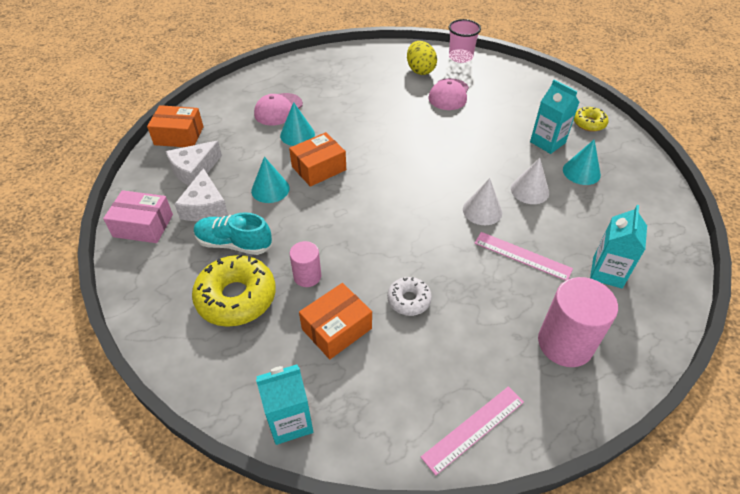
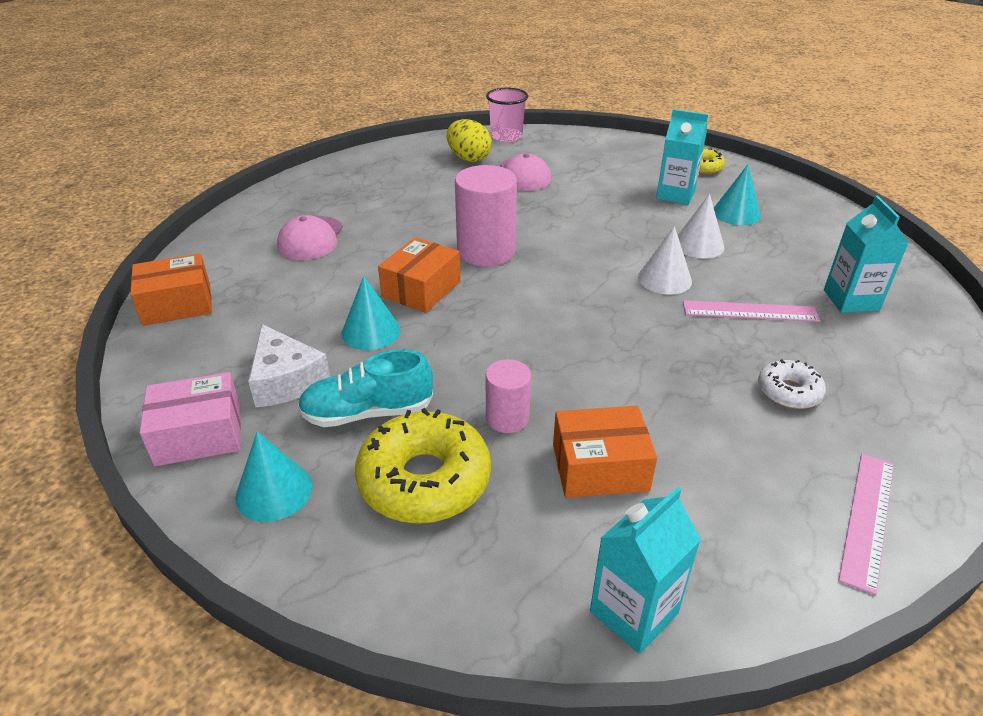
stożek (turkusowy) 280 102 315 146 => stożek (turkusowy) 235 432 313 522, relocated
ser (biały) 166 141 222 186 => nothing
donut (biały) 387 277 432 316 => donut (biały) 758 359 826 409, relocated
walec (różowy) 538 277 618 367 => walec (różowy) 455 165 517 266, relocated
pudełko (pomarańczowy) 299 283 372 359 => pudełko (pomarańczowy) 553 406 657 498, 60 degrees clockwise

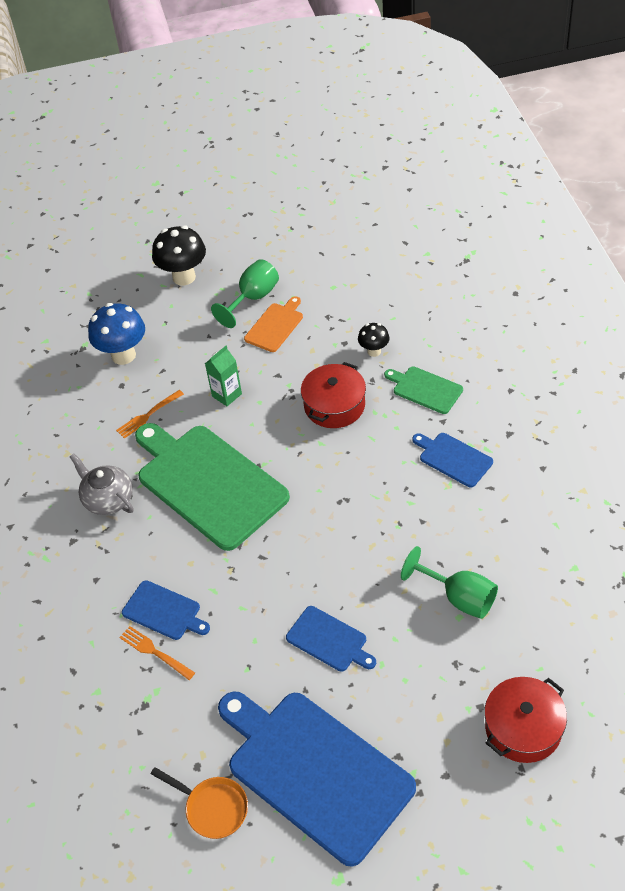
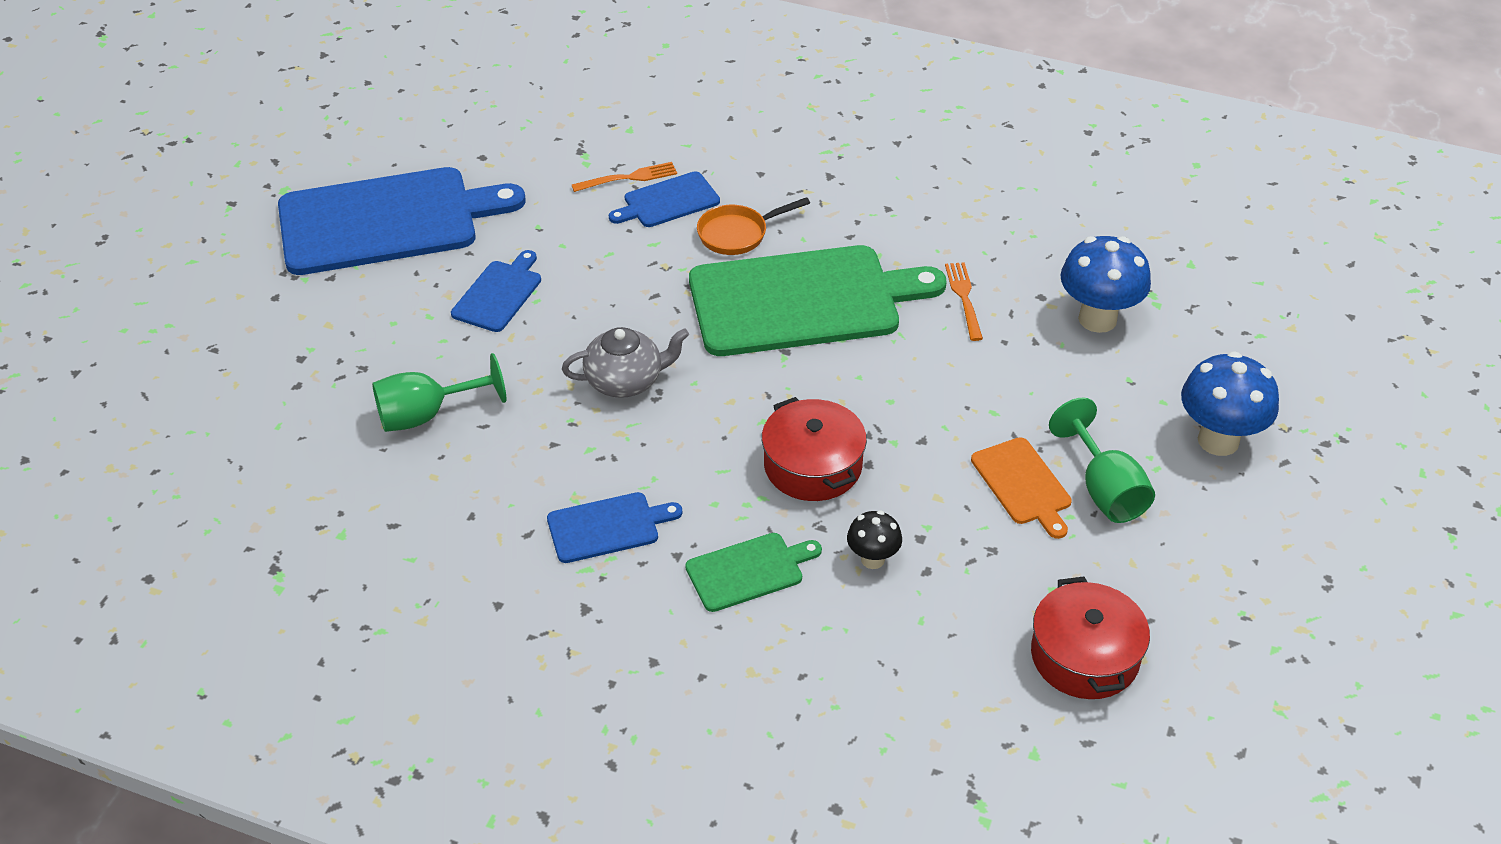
grzyb (czarny) 152 225 206 286 => grzyb (niebieski) 1181 351 1279 456
karton mleka (zielony) 205 346 242 406 => nothing
imbryk (szary) 70 453 133 515 => imbryk (szary) 562 327 689 398, relocated
deska do krojenia (niebieski) 286 606 376 672 => deska do krojenia (niebieski) 451 250 541 332, 135 degrees clockwise
garnek (czerwony) 484 677 567 763 => garnek (czerwony) 1031 577 1150 699, relocated
patelnia (pomarańczowy) 151 767 248 839 => patelnia (pomarańczowy) 697 197 810 255, relocated

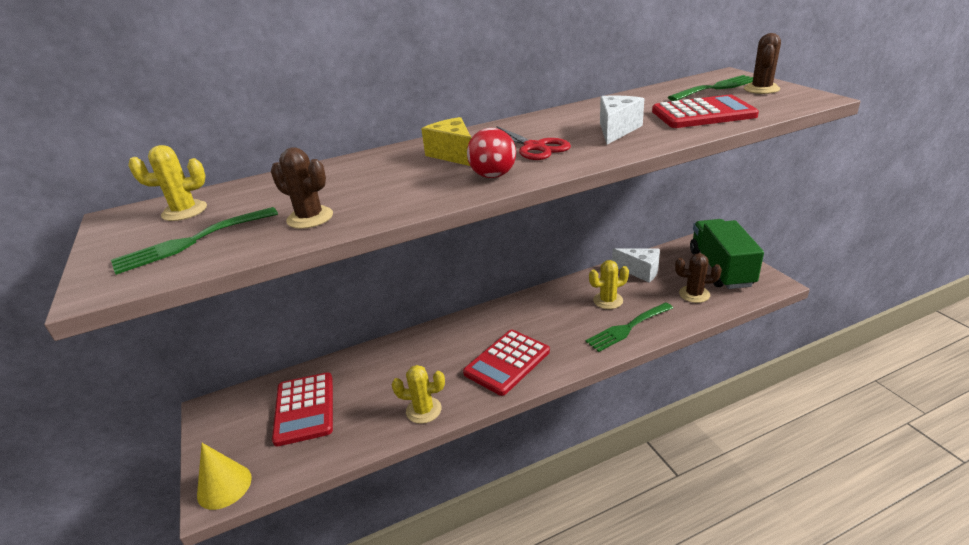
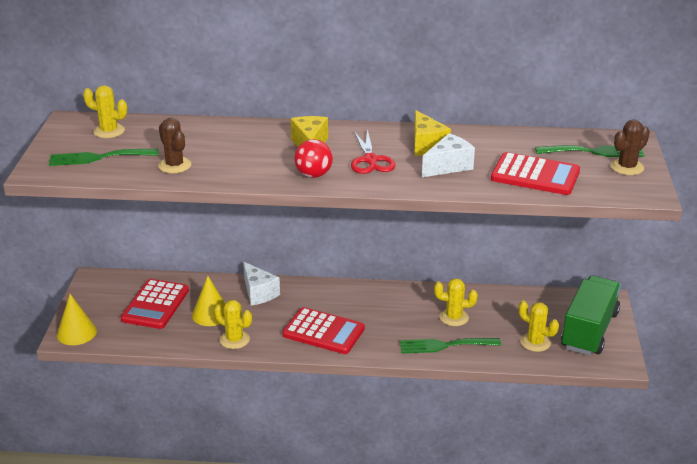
ser (biały) 612 248 660 283 => ser (biały) 243 262 280 306, relocated
kaktus (brązowy) 675 253 722 303 => kaktus (żółty) 519 301 559 352
kalkulator (czerwony) 463 330 550 396 => kalkulator (czerwony) 282 307 365 354, 135 degrees counterclockwise
nothing => ser (żółty) 414 110 451 156
nothing => stożek (żółty) 192 276 225 326

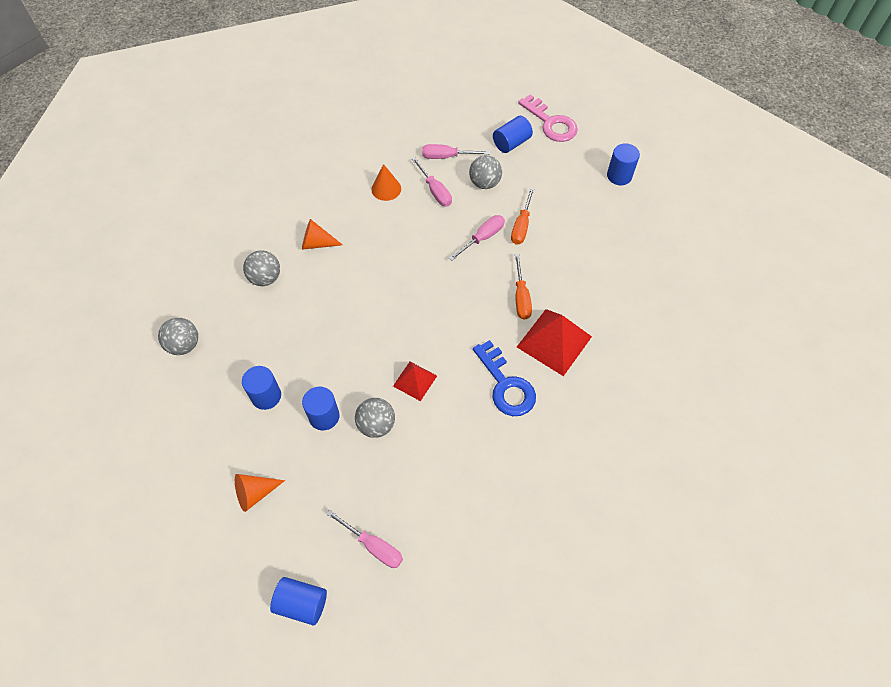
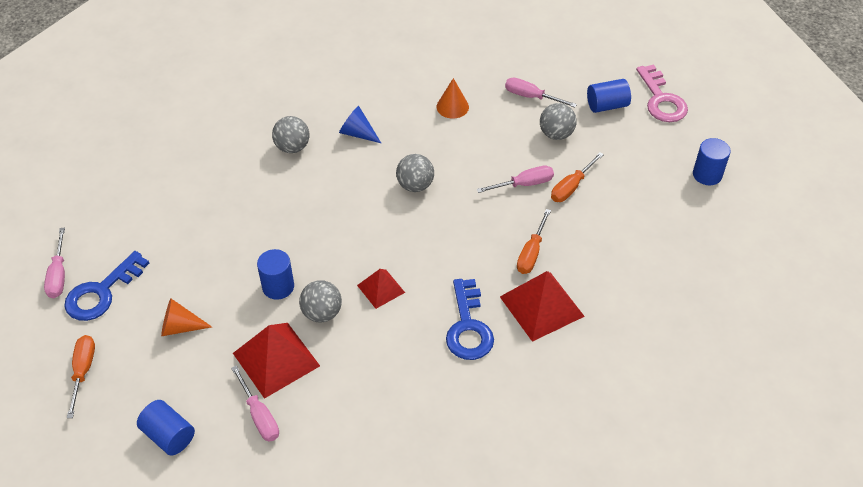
śrubokręt (różowy) 412 157 452 206 => śrubokręt (różowy) 44 228 65 298, relocated
stożek (pomarańczowy) 302 219 343 250 => stożek (niebieski) 339 106 381 143
piłka (szary) 158 318 198 355 => piłka (szary) 396 154 434 192, relocated
walec (niebieski) 242 366 281 410 => nothing
nothing => klucz (niebieski) 64 251 149 321
nothing => piramida (czerwony) 233 323 320 399
nothing => śrubokręt (pomarańczowy) 67 335 95 418

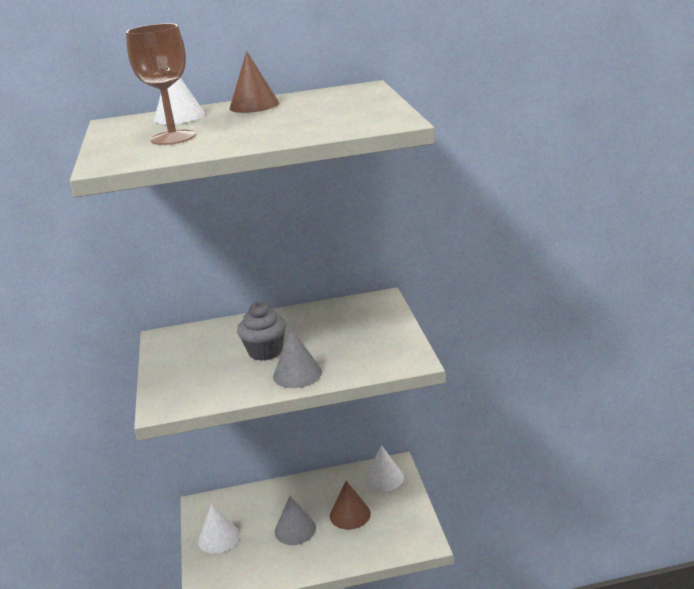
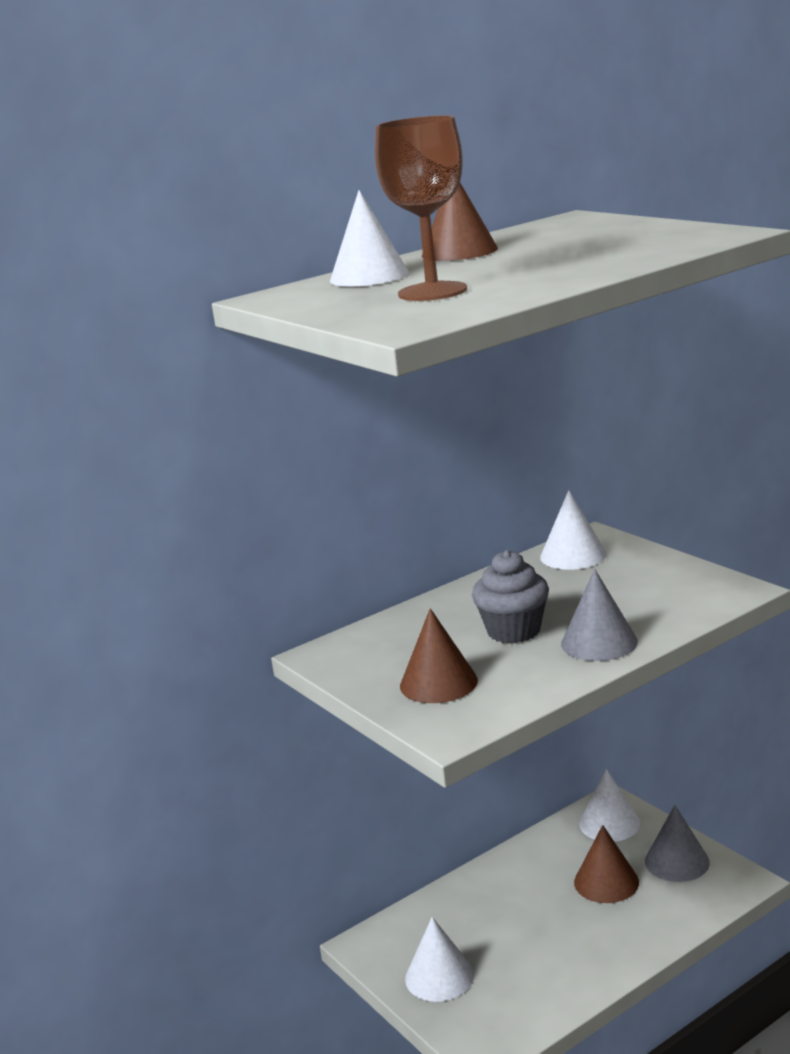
stożek (szary) 275 496 316 545 => stożek (szary) 645 805 710 882, relocated
nothing => stożek (biały) 540 490 607 570
nothing => stożek (brązowy) 400 608 478 703

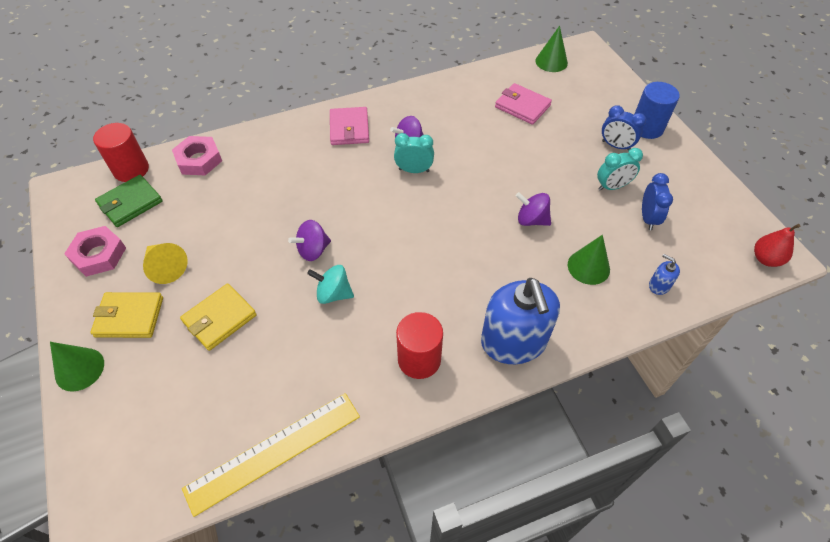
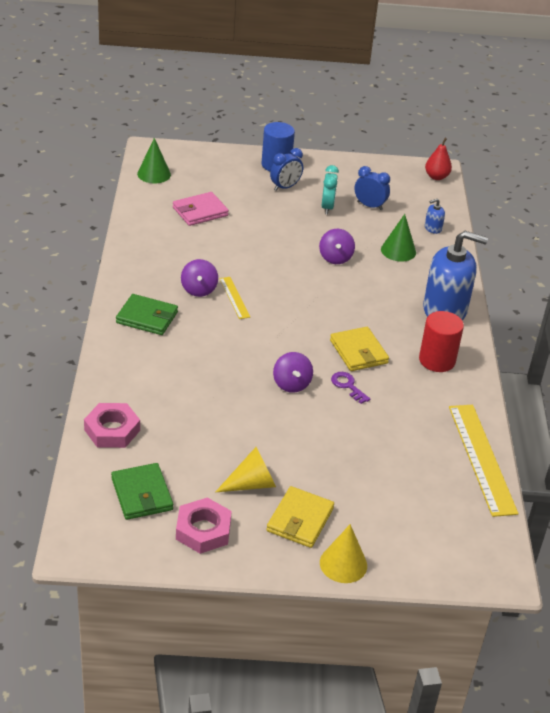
portfel (różowy) 330 107 369 145 => portfel (zielony) 116 294 178 335
walec (czerwony) 93 123 149 182 => nothing
budzik (turkusowy) 394 133 434 173 => linijka (żółty) 219 277 250 319
bączek (fioletowy) 516 192 551 226 => bączek (fioletowy) 319 229 355 264, 45 degrees counterclockwise
bączek (turkusowy) 307 265 354 304 => klucz (fioletowy) 331 372 370 404
portfel (żółty) 180 284 257 351 => portfel (żółty) 330 327 389 371, relocated
stożek (zielony) 50 342 104 392 => stożek (żółty) 320 524 367 583

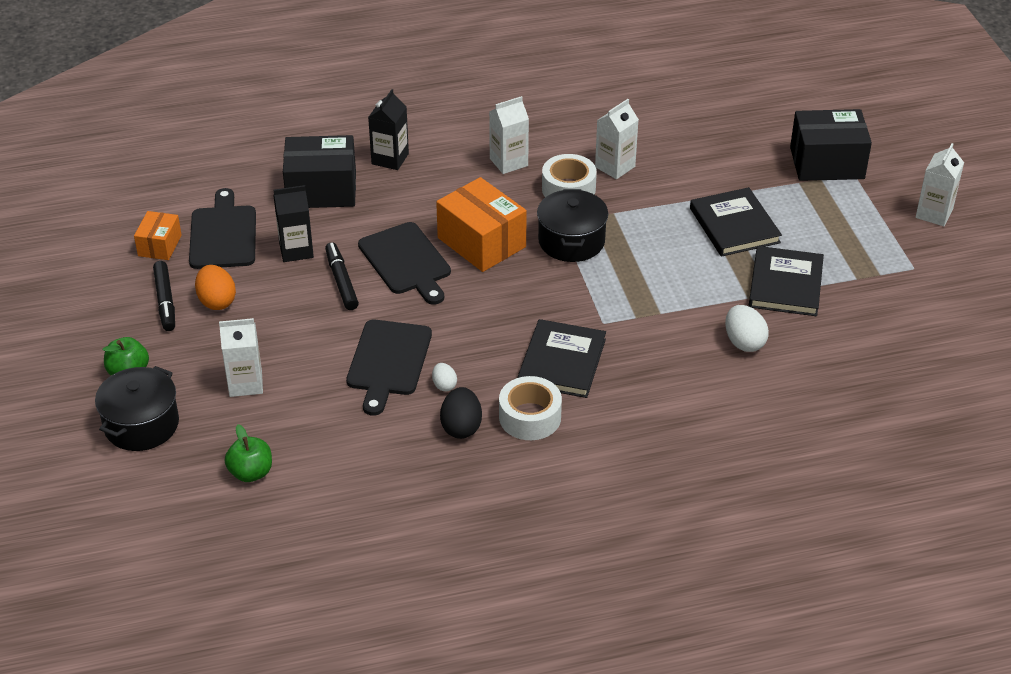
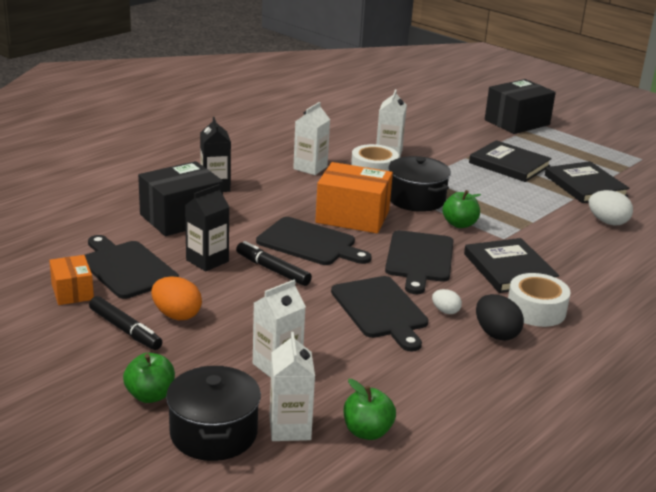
karton mleka (biały) 916 143 964 226 => karton mleka (biały) 270 332 315 441, relocated
nothing => jabłko (zielony) 443 190 481 228
nothing => deska do krojenia (czarny) 385 230 453 294

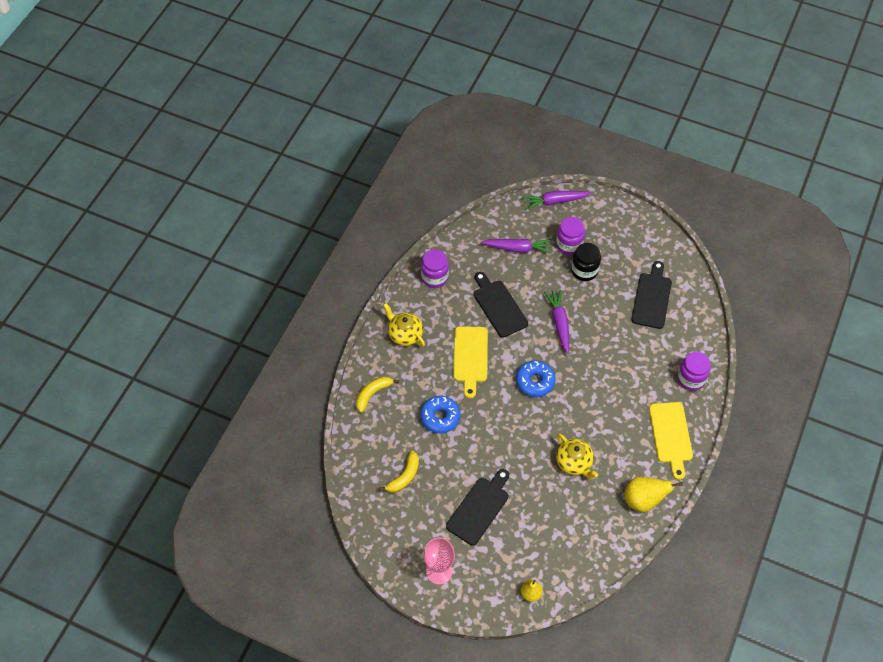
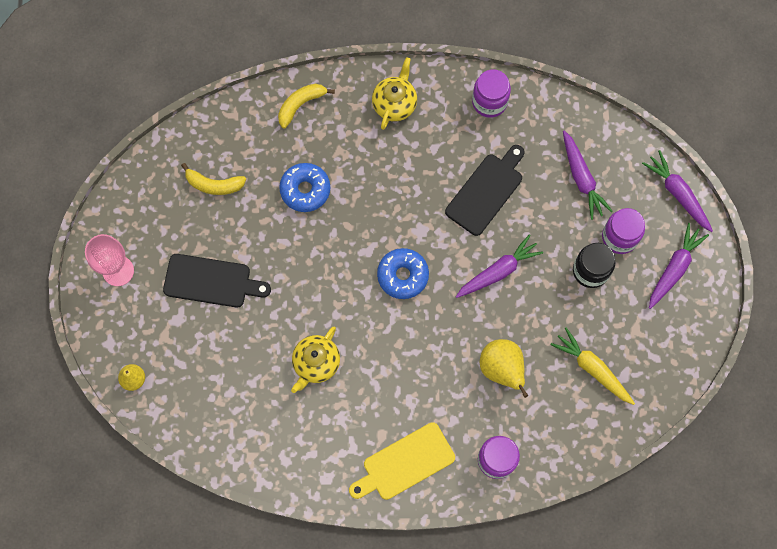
deska do krojenia (czarny) 631 261 672 329 => marchewka (żółty) 550 327 635 405
deska do krojenia (żółty) 453 326 488 398 => nothing
banan (żółty) 356 376 399 413 => banan (żółty) 278 84 335 128, 60 degrees counterclockwise
gruszka (żółty) 624 477 683 512 => gruszka (żółty) 480 339 528 398, relocated
nothing => marchewka (fioletowy) 649 223 709 309

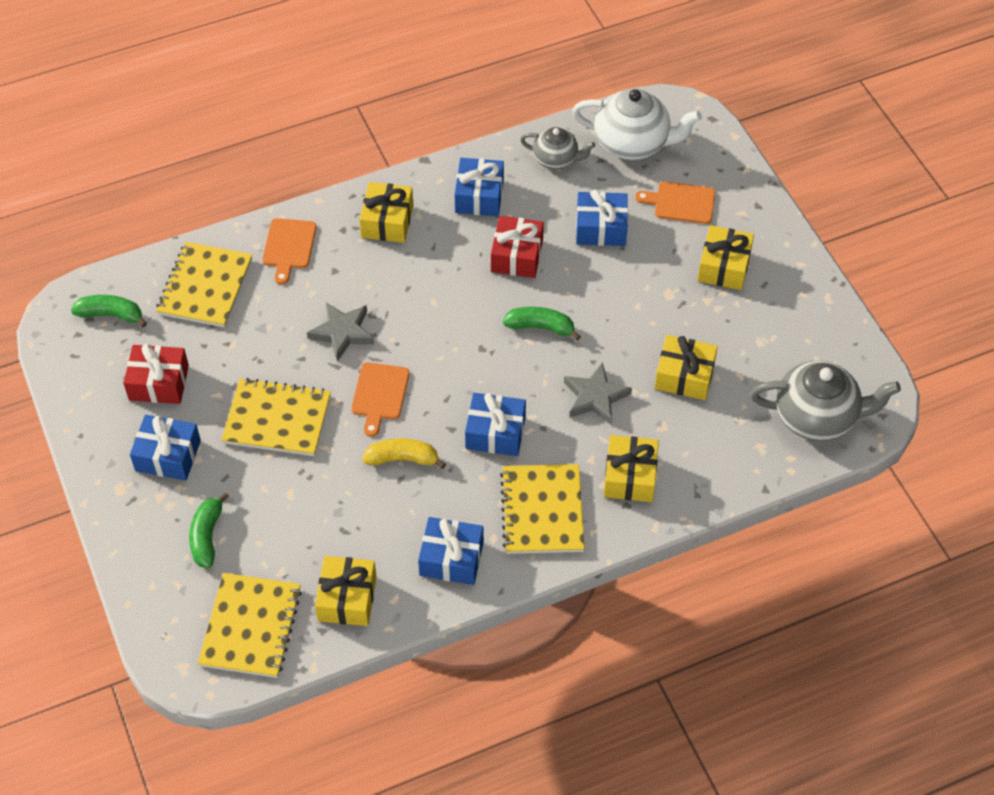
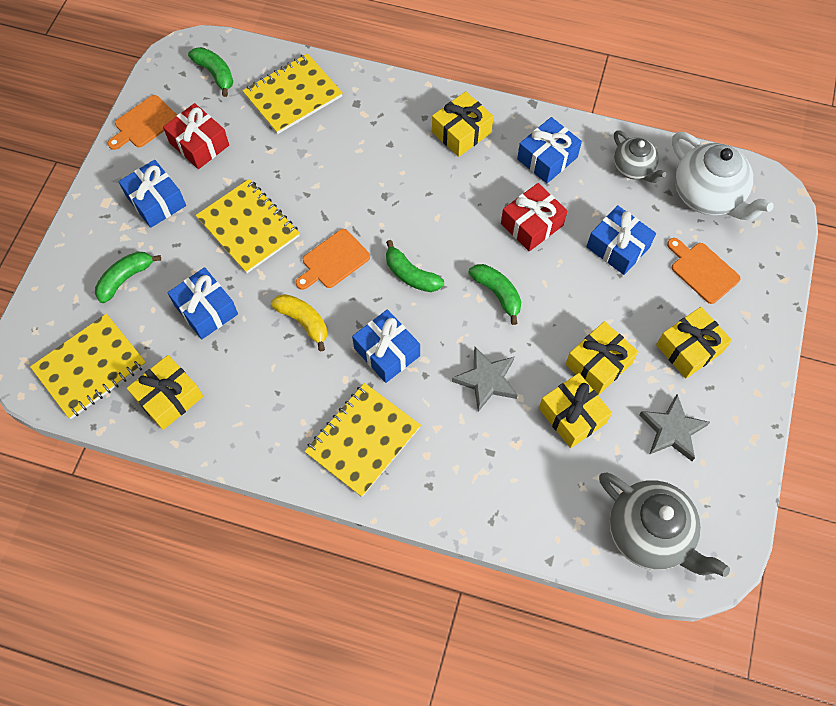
deska do krojenia (pomarańczowy) 262 218 316 284 => deska do krojenia (pomarańczowy) 108 95 177 150, relocated
gwiazda (szary) 307 302 374 362 => gwiazda (szary) 639 394 710 461, relocated
prezent (żółty) 604 435 659 502 => prezent (żółty) 565 321 639 395, relocated
prezent (niebieski) 418 517 484 585 => prezent (niebieski) 167 267 238 339, relocated
nothing => banan (zielony) 386 240 444 292

